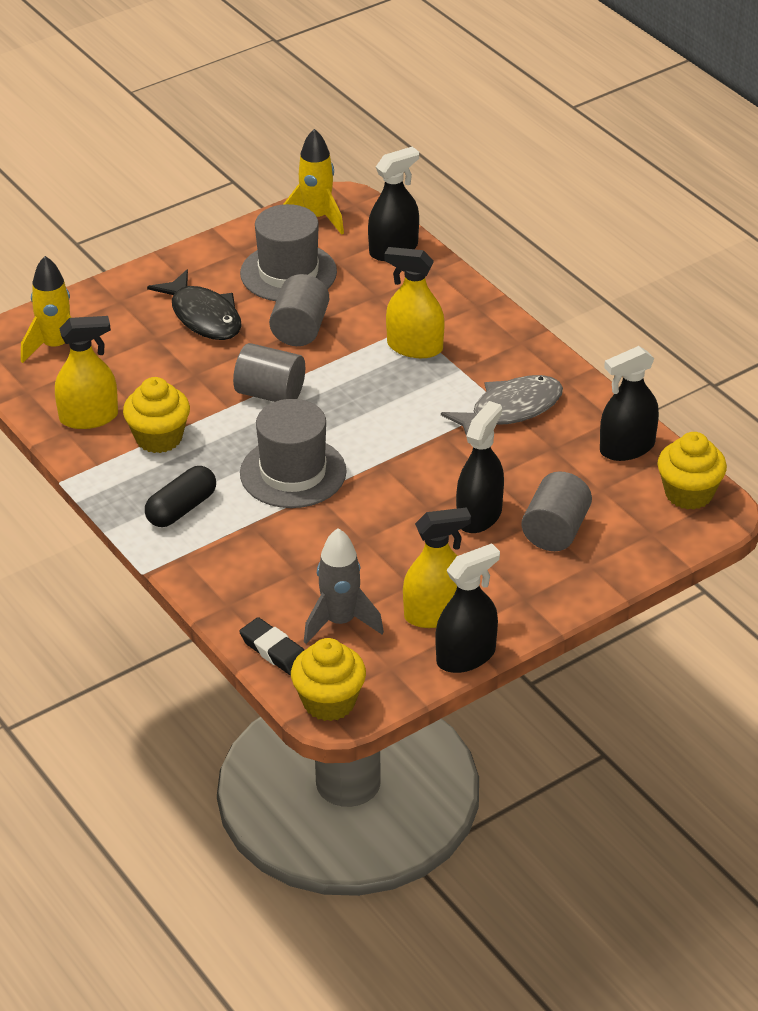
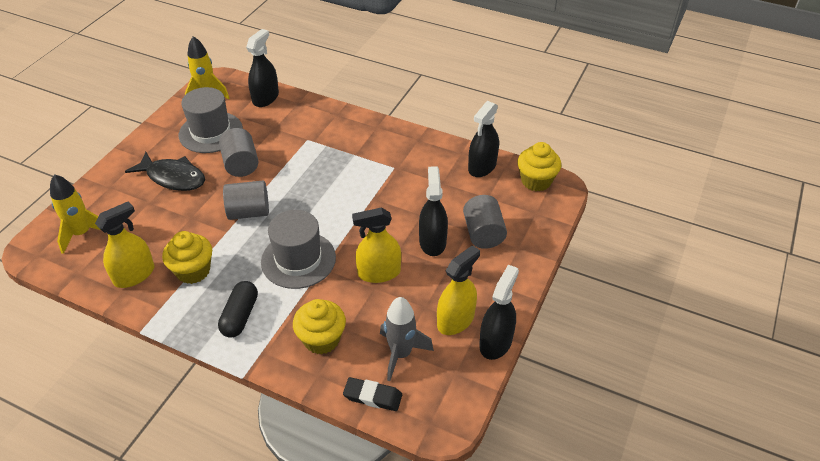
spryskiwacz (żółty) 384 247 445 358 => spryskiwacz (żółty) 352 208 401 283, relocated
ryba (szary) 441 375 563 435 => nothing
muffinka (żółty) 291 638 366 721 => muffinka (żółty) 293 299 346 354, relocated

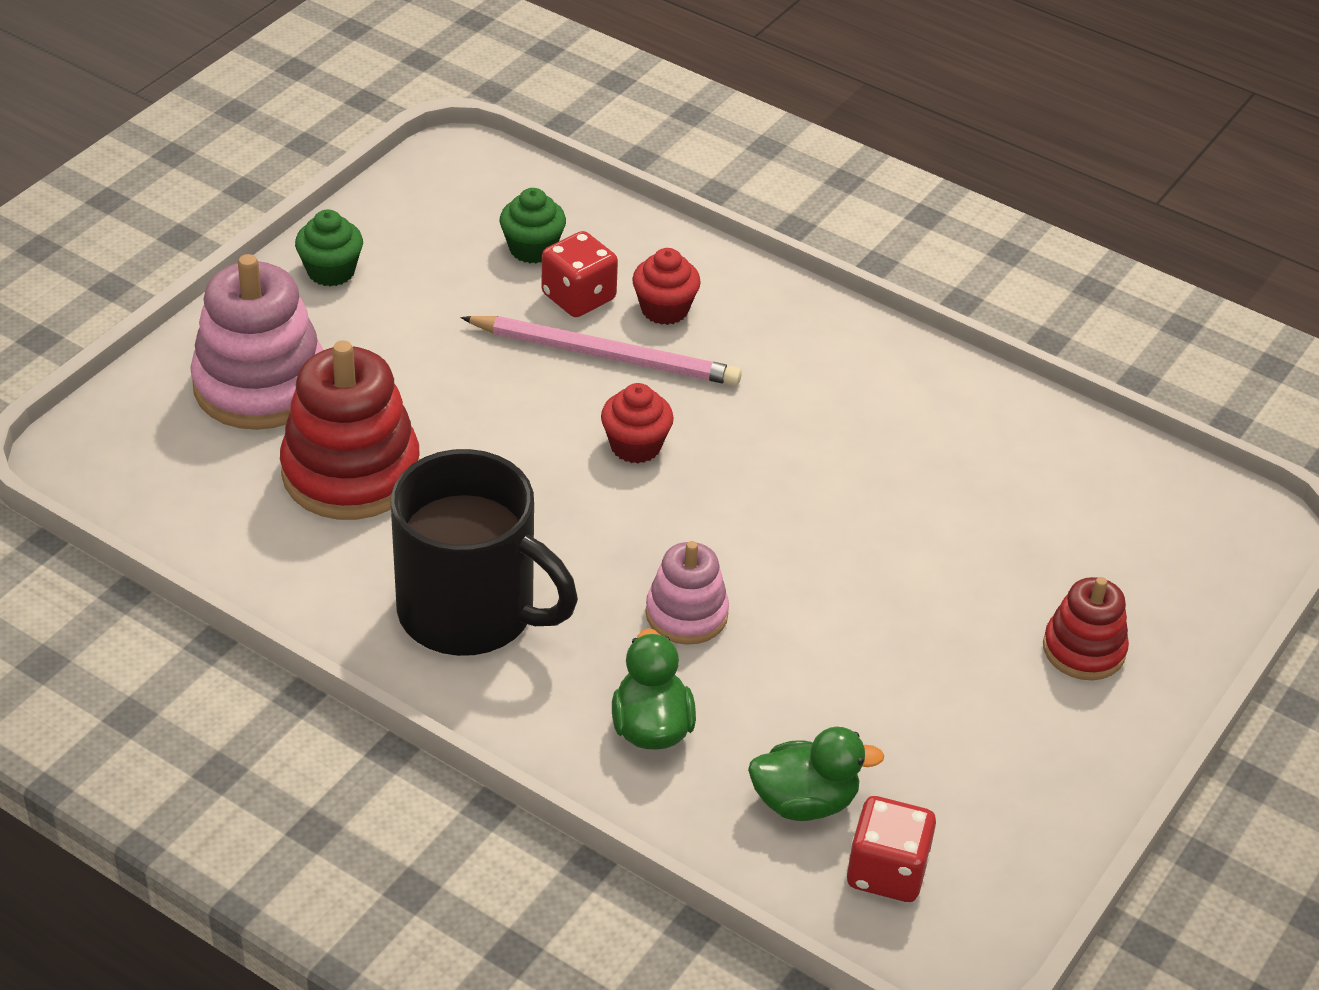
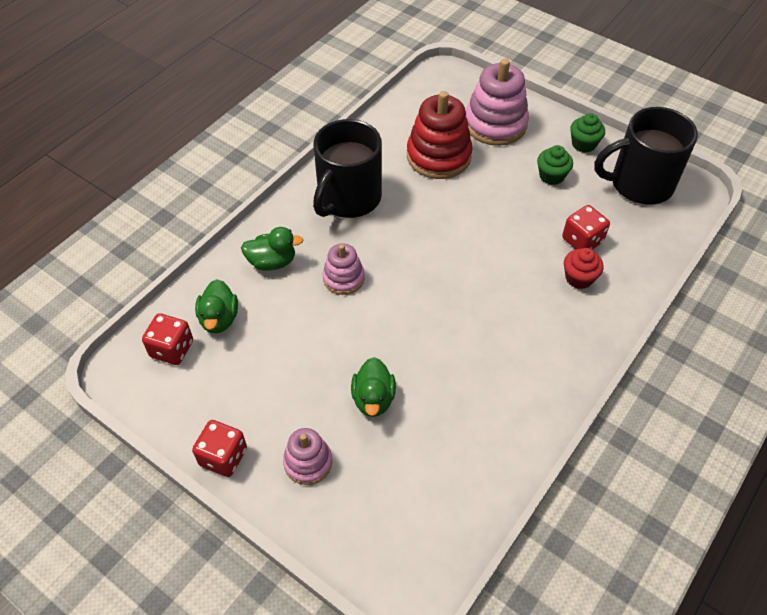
muffinka (zielony) 500 188 566 263 => muffinka (zielony) 537 145 573 185, relocated
ołówek (różowy) 461 316 742 386 => nothing
muffinka (czerwony) 601 383 674 463 => nothing
zabawka nakładanka (czerwony) 1043 577 1129 680 => zabawka nakładanka (różowy) 283 428 332 485
nothing => kubek (czarny) 594 107 698 205
nothing => kaczka (zielony) 351 357 396 417
nothing => kostka do gry (czerwony) 192 420 247 477

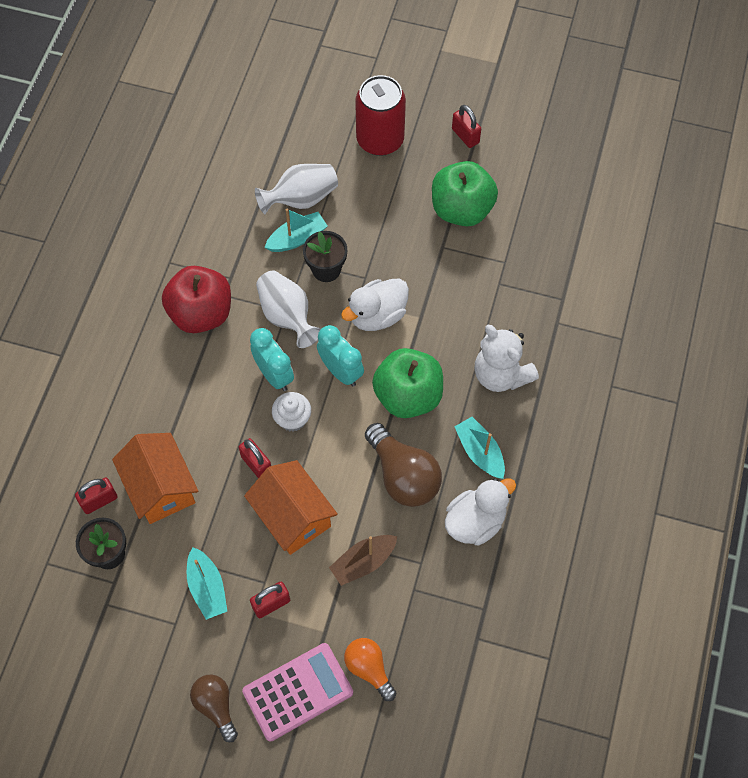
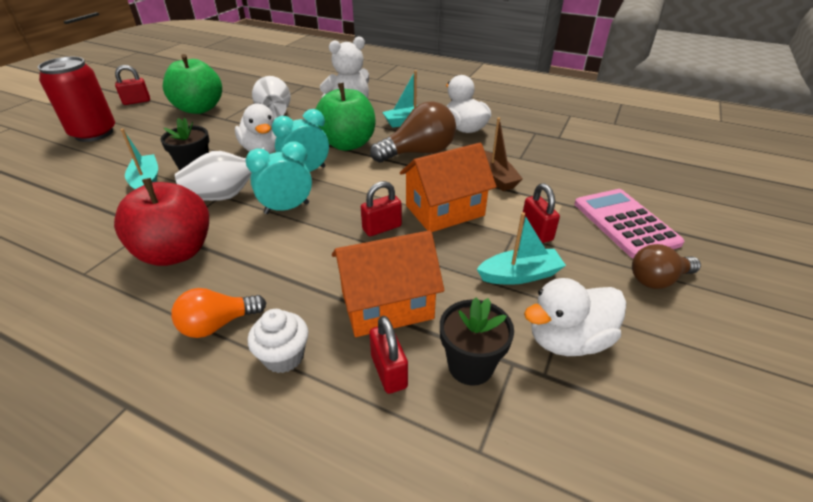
wazon (biały) 255 164 338 214 => wazon (biały) 252 76 291 118, relocated
muffinka (biały) 272 392 311 432 => muffinka (biały) 248 309 308 373, relocated
żarówka (pomarańczowy) 344 638 396 701 => żarówka (pomarańczowy) 171 288 266 338, relocated
nothing => kaczka (biały) 524 278 626 356

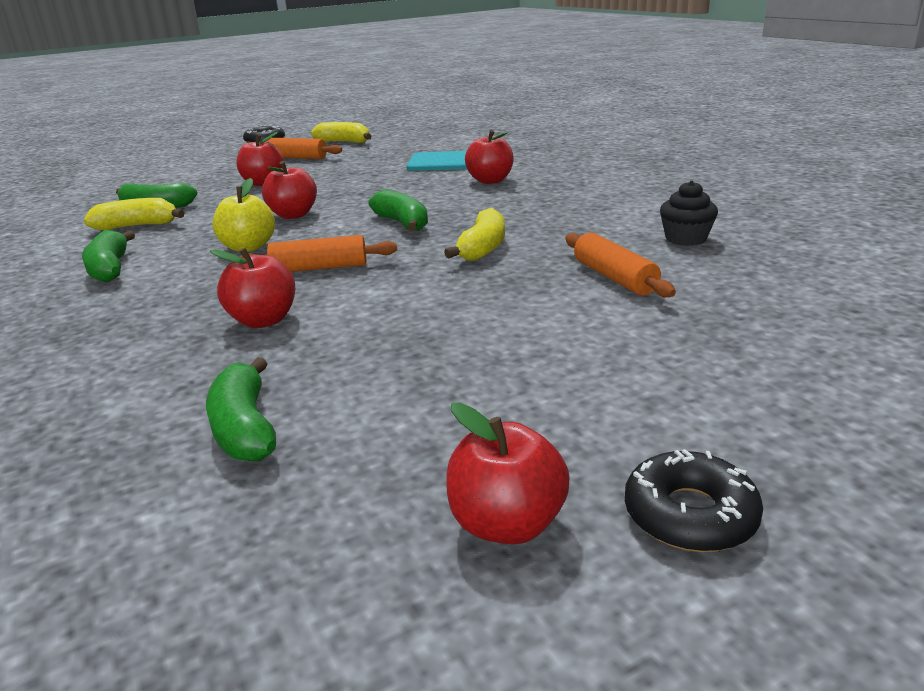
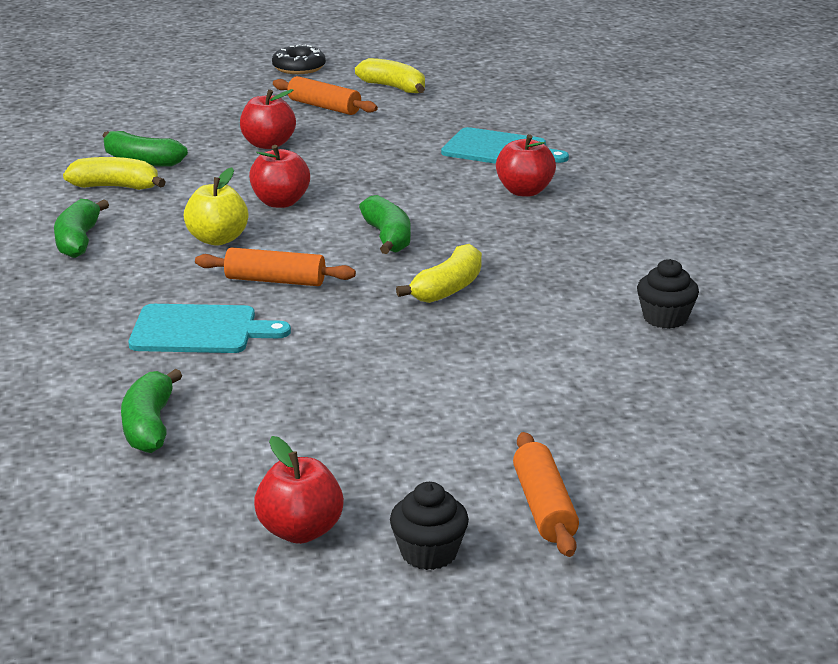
wałek do ciasta (pomarańczowy) 565 233 676 297 => wałek do ciasta (pomarańczowy) 513 432 579 557, relocated
jabłko (czerwony) 210 248 295 328 => deska do krojenia (turkusowy) 129 304 291 353
donut (czarny) 625 449 763 552 => muffinka (czarny) 390 482 469 570

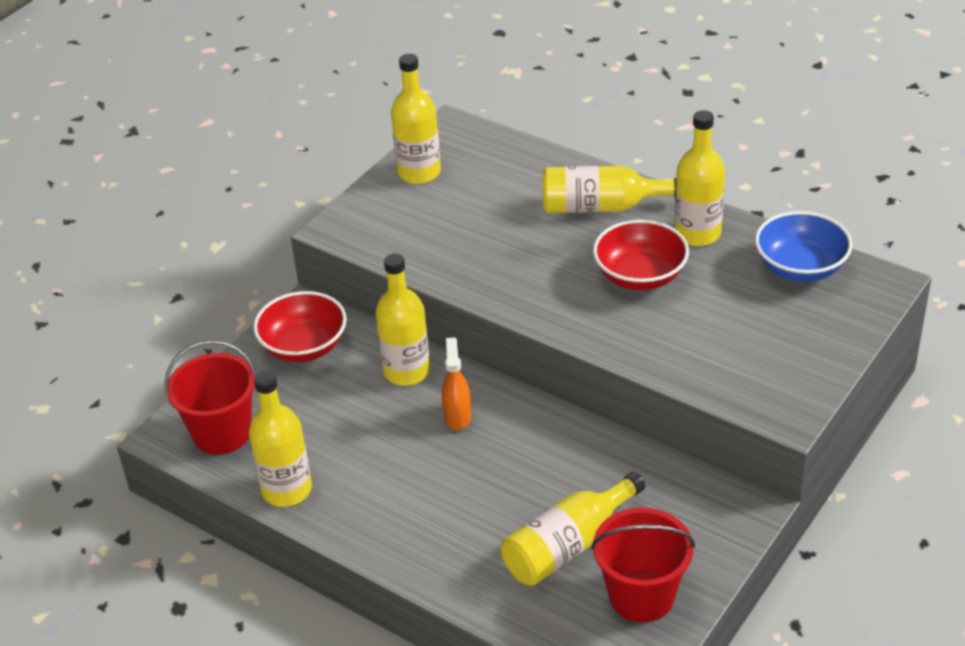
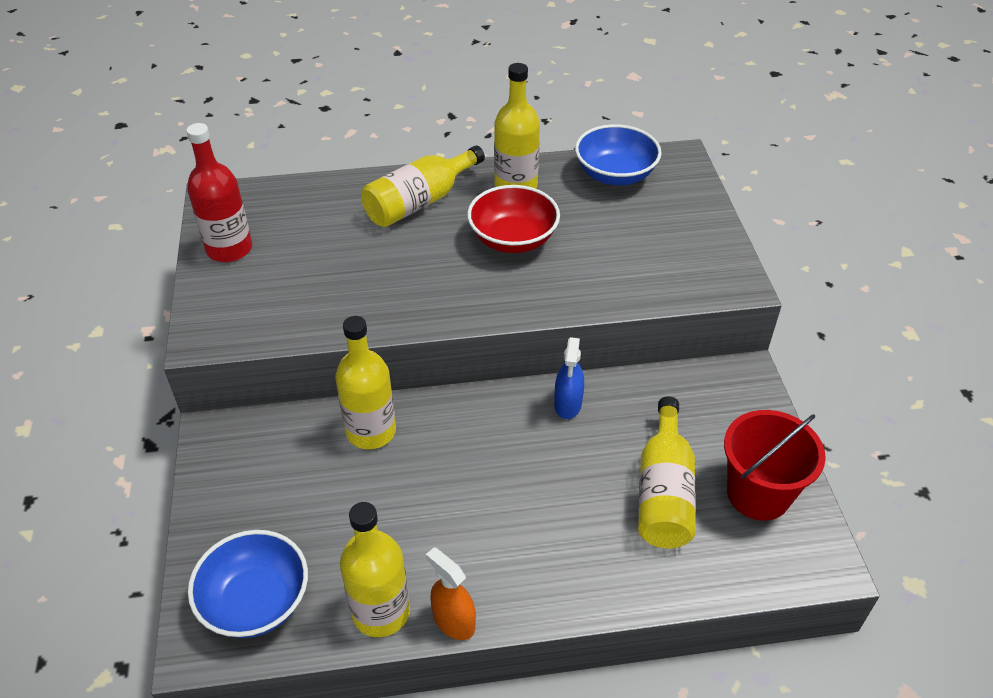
butelka (żółty) 391 54 441 184 => butelka (czerwony) 186 123 252 262
miska (czerwony) 253 291 347 362 => nothing
spryskiwacz (pomarańczowy) 442 337 471 430 => spryskiwacz (pomarańczowy) 426 547 476 640, relocated
wiadro (czerwony) 164 340 256 455 => miska (niebieski) 188 530 308 638
nothing => spryskiwacz (niebieski) 554 337 584 419

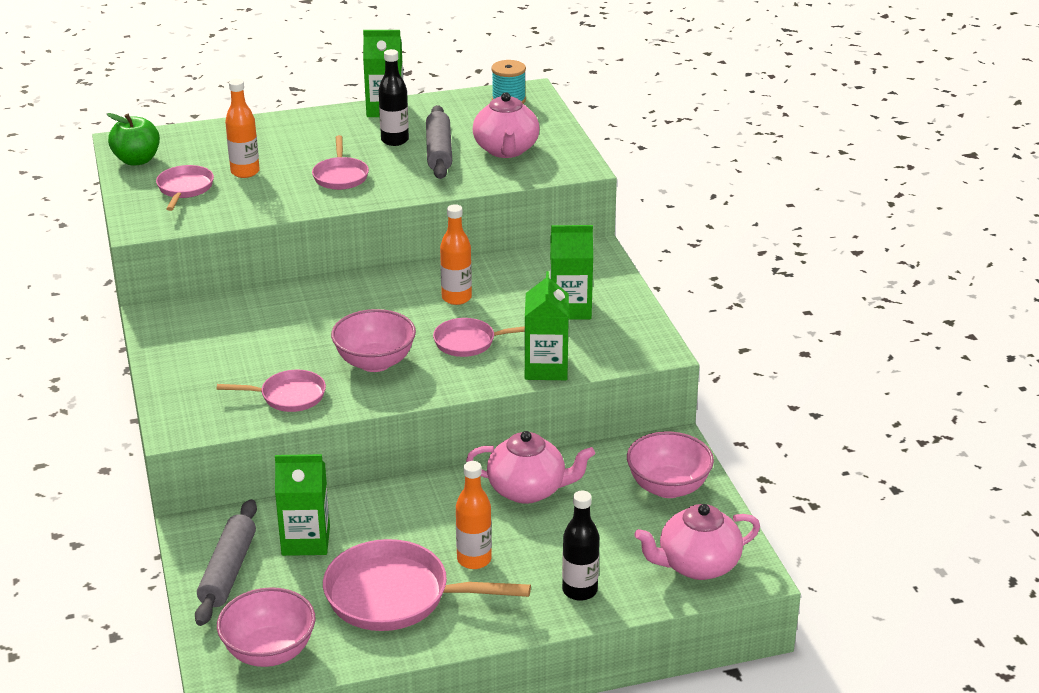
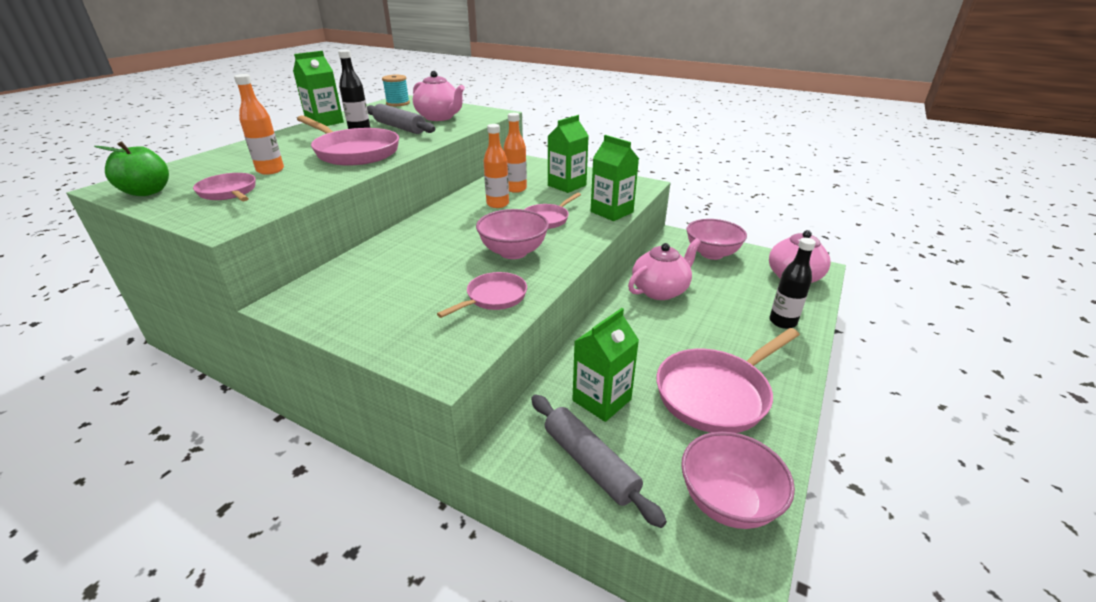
patelnia (różowy) 312 135 369 190 => patelnia (różowy) 297 115 399 166, x1.78
butelka (pomarańczowy) 456 461 492 569 => butelka (pomarańczowy) 504 113 527 193, relocated

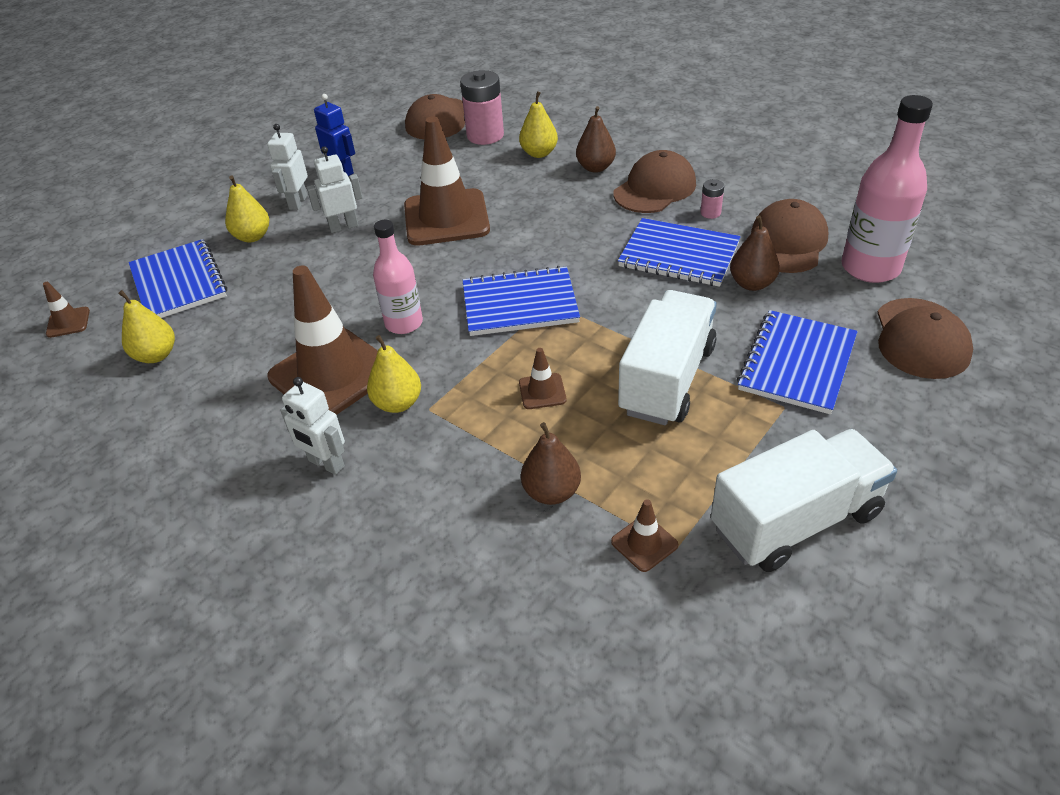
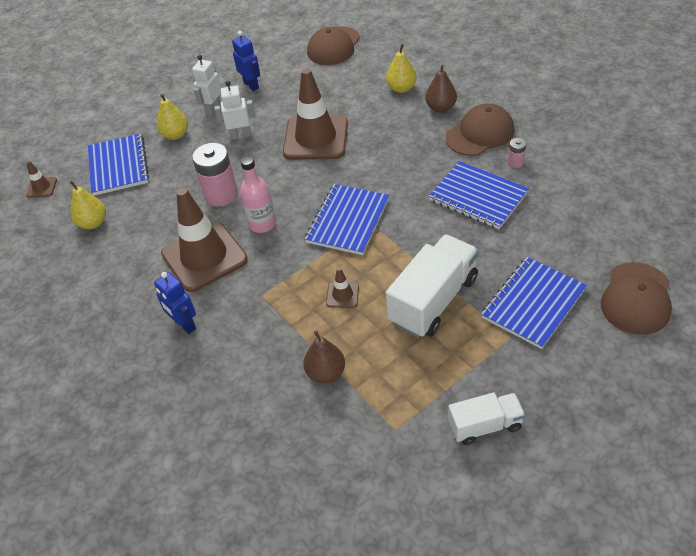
bateria (różowy) 460 70 504 145 => bateria (różowy) 192 143 238 206, relocated
butelka (różowy) 841 95 933 283 => nothing
czapka (brązowy) 751 199 828 273 => nothing
gruszka (brązowy) 730 216 780 291 => nothing
zeszyt (niebieski) 463 266 580 336 => zeszyt (niebieski) 305 184 389 255, 75 degrees counterclockwise
gruszka (żółty) 367 335 421 413 => nothing
robot (biały) 280 377 345 475 => robot (niebieski) 154 272 196 334
ciężarówka (biały) 711 429 897 572 => ciężarówka (biały) 448 392 525 445, x0.59
pachołek (brązowy) 611 499 678 572 => nothing

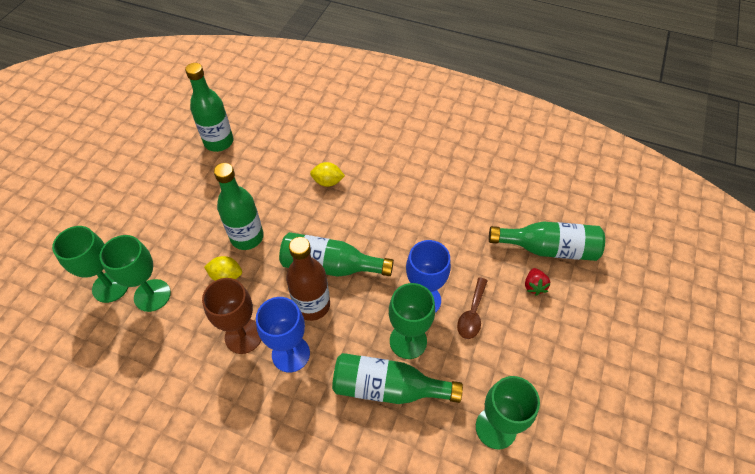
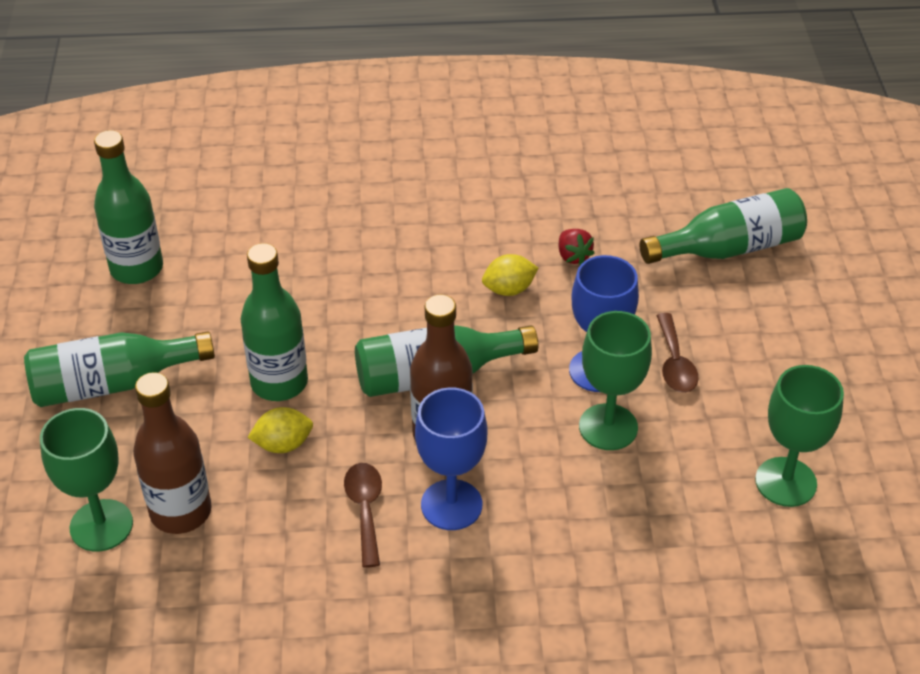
cytryna (żółty) 310 162 345 187 => cytryna (żółty) 482 254 539 296, relocated
kielich (zielony) 99 235 171 312 => butelka (brązowy) 133 372 212 534
truskawka (czerwony) 525 268 551 296 => truskawka (czerwony) 559 229 595 265, relocated
kielich (brązowy) 202 278 261 354 => łyżka (brązowy) 344 463 382 568
butelka (zielony) 332 353 463 404 => butelka (zielony) 24 331 215 407, relocated

